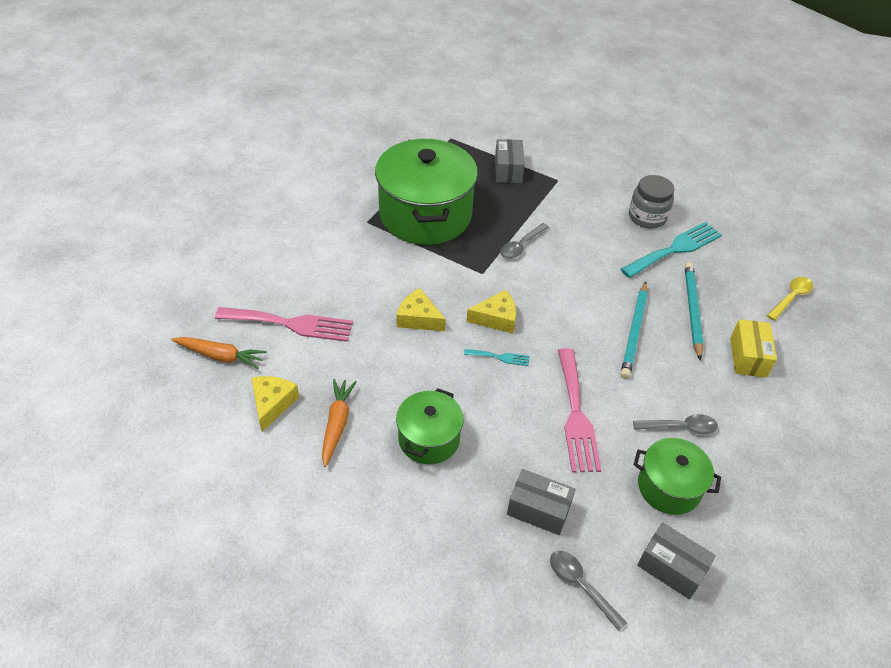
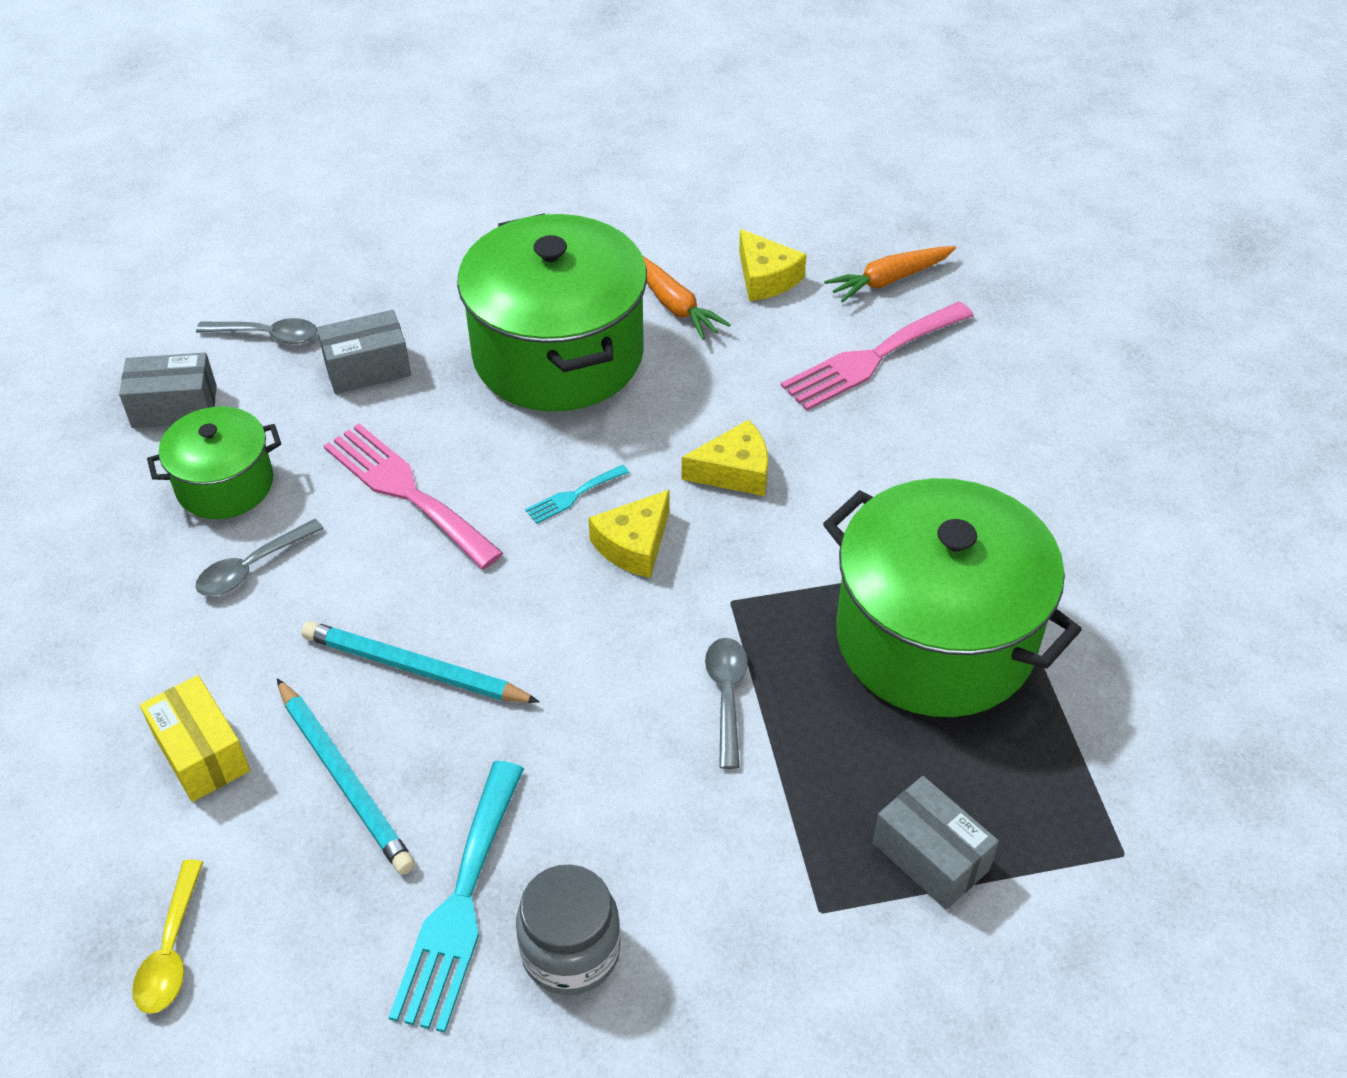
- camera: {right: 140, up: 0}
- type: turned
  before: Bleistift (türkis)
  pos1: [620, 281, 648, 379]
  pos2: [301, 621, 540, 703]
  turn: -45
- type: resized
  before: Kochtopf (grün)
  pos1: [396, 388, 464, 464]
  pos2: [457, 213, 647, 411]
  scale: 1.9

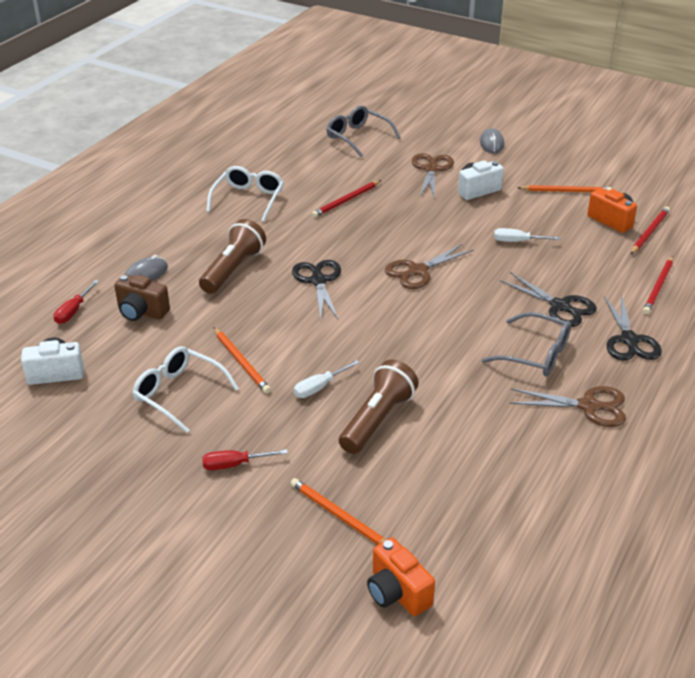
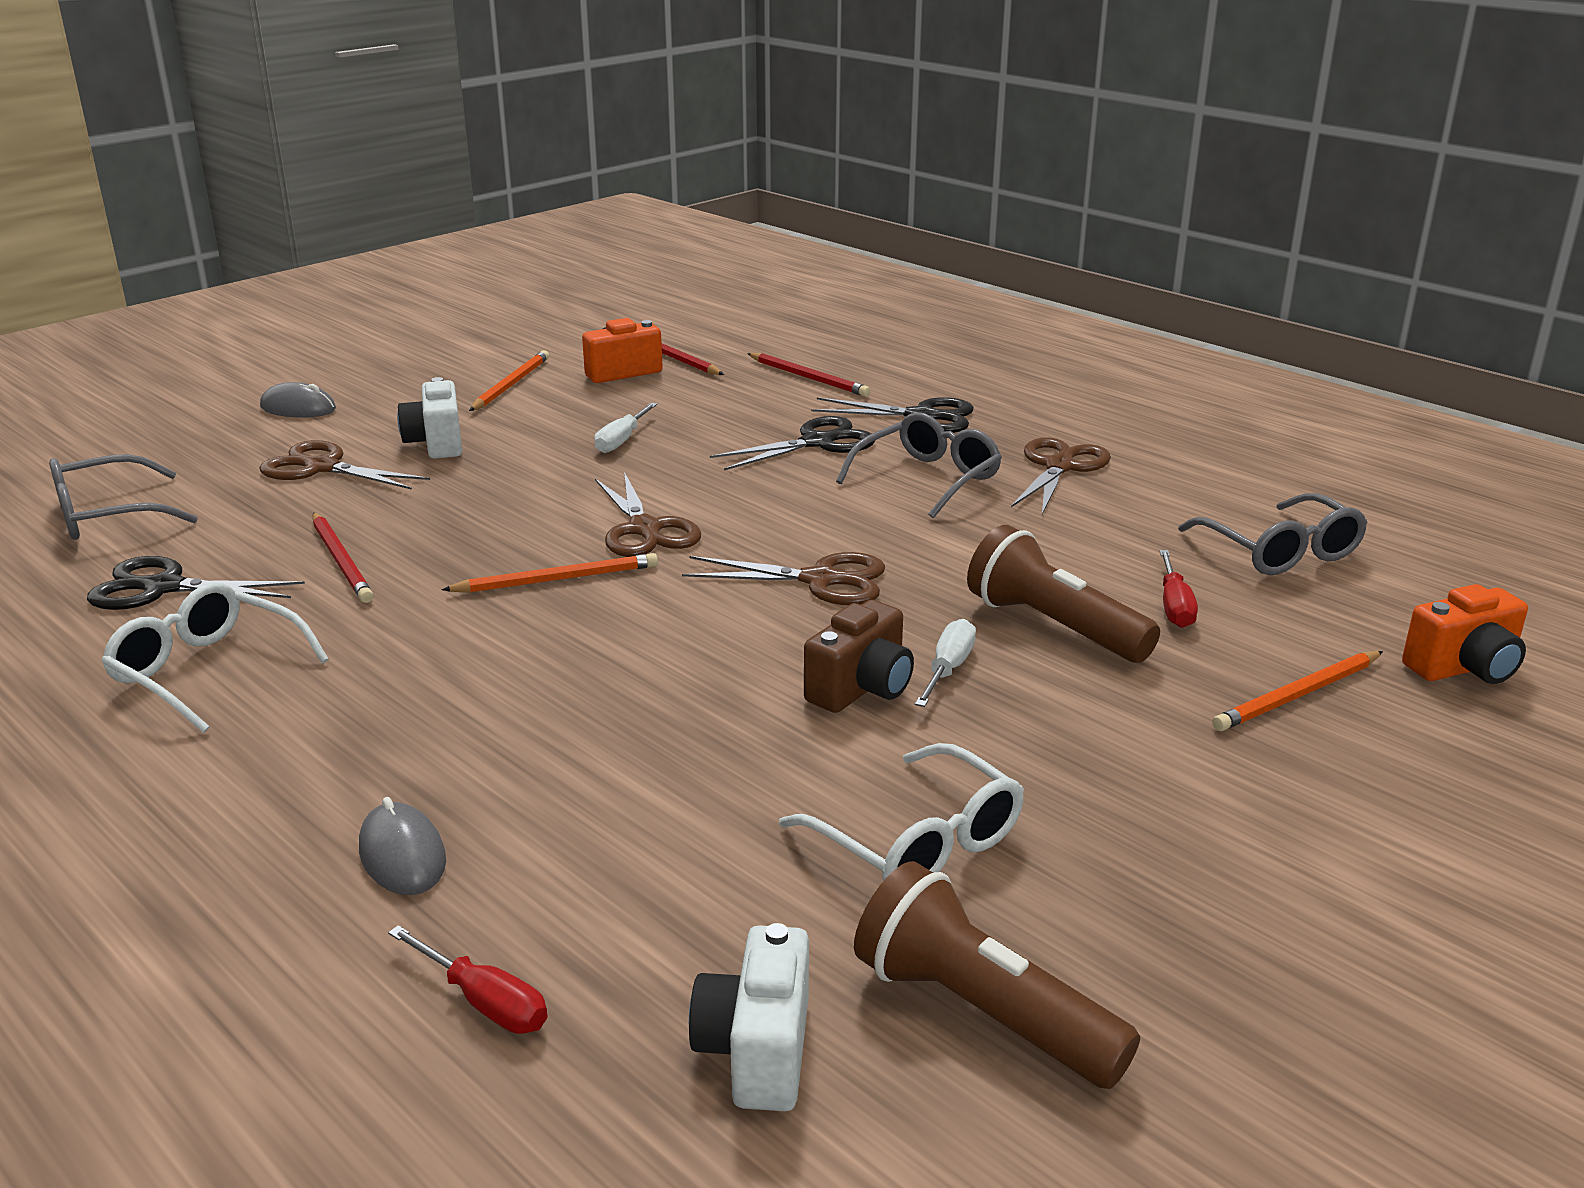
- camera: {right: -75, up: -10}
- type: moved
  before: Taschenlampe (braun)
  pos1: [199, 219, 266, 294]
  pos2: [854, 861, 1140, 1089]
- type: moved
  before: Schere (schwarz)
  pos1: [292, 260, 341, 320]
  pos2: [87, 556, 305, 610]
- type: moved
  before: Kamera (braun)
  pos1: [114, 274, 170, 321]
  pos2: [804, 600, 914, 713]
- type: moved
  before: Bleistift (orange)
  pos1: [213, 327, 271, 394]
  pos2: [441, 553, 658, 593]
- type: turned
  before: Brille (weiß)
  pos1: [133, 346, 239, 433]
  pos2: [779, 743, 1024, 881]
  turn: -90
- type: turned
  before: Schraubenzieher (weiß)
  pos1: [294, 360, 360, 398]
  pos2: [915, 619, 976, 707]
  turn: -135
- type: moved
  before: Schraubenzieher (rot)
  pos1: [202, 449, 288, 470]
  pos2: [1159, 550, 1198, 628]
- type: added
  after: Brille (grau)
  pos2: [1178, 493, 1368, 575]
- type: added
  after: Schere (braun)
  pos2: [682, 552, 885, 605]

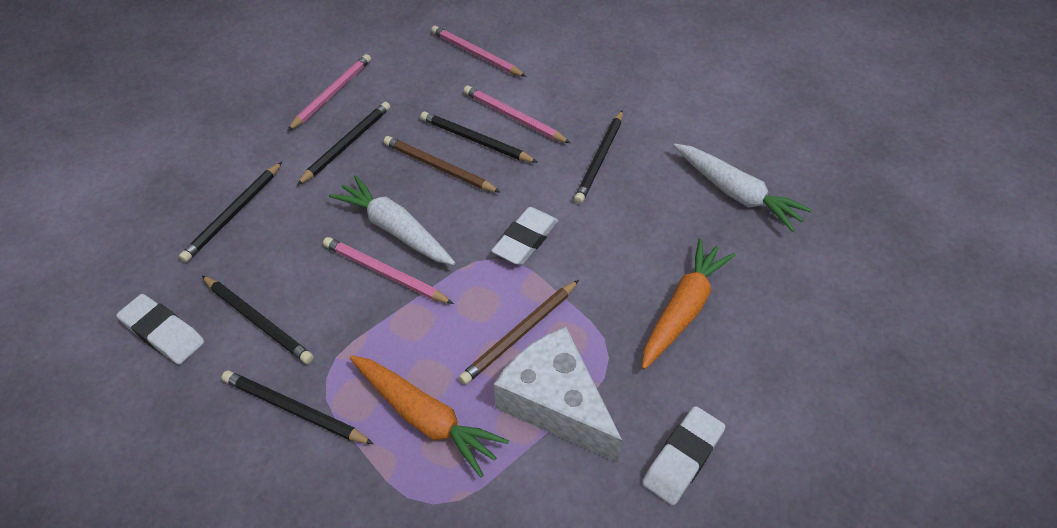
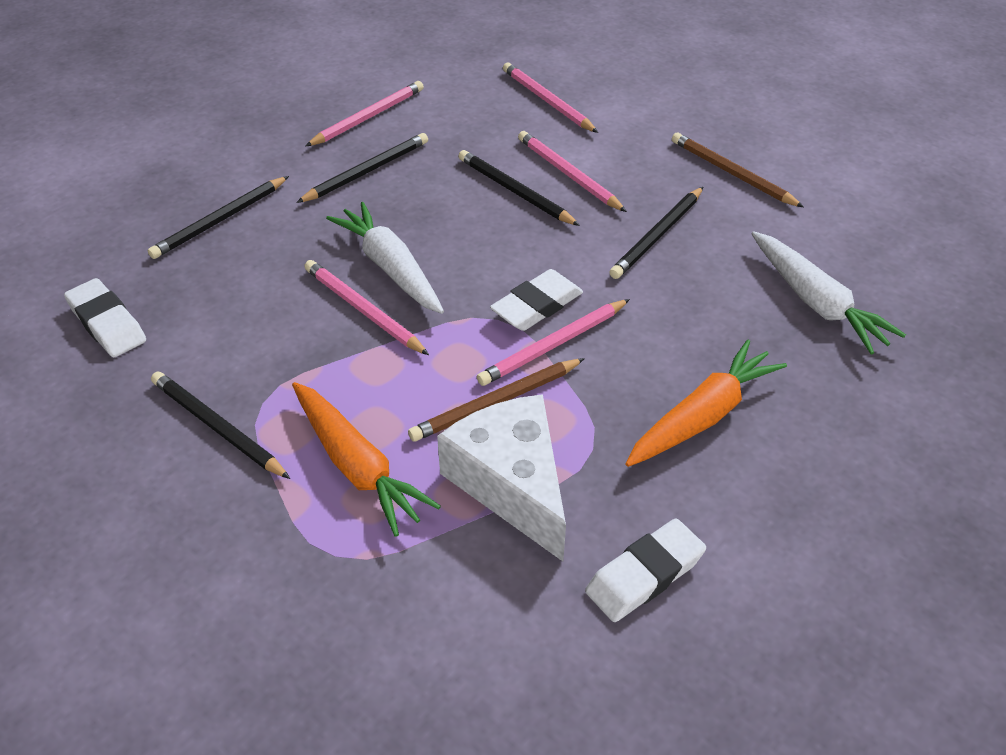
- camera: {right: 15, up: -5}
- type: moved
  before: Bleistift (braun)
  pos1: [384, 136, 501, 193]
  pos2: [672, 133, 804, 207]
- type: removed
  before: Bleistift (schwarz)
  pos1: [202, 276, 314, 364]
- type: added
  after: Bleistift (rosa)
  pos2: [477, 299, 630, 386]

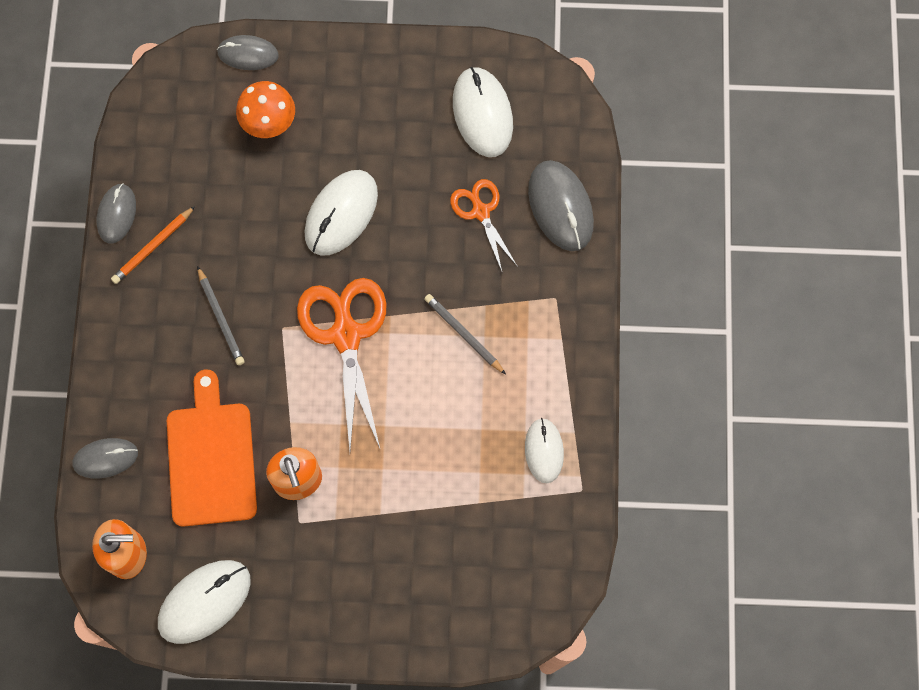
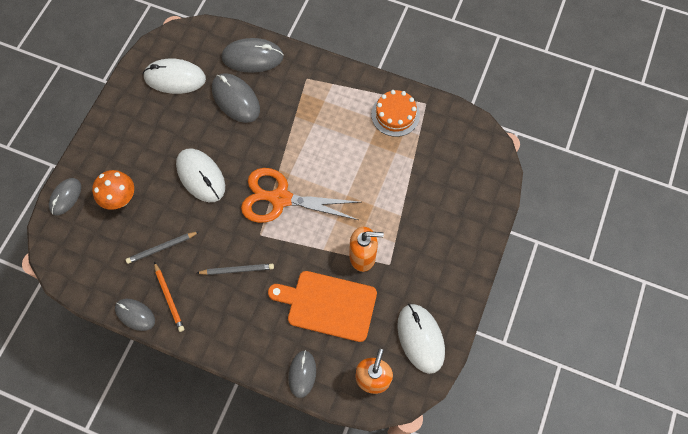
- camera: {right: -70, up: -5}
- type: replaced
  before: Schere (orange)
  after: Computermaus (grau)
  pos1: [450, 179, 518, 271]
  pos2: [212, 73, 260, 123]
- type: moved
  before: Bleistift (grau)
  pos1: [425, 294, 506, 375]
  pos2: [126, 232, 199, 264]
- type: replaced
  before: Computermaus (weiß)
  after: Kuchen (orange)
  pos1: [525, 418, 564, 483]
  pos2: [371, 90, 420, 137]

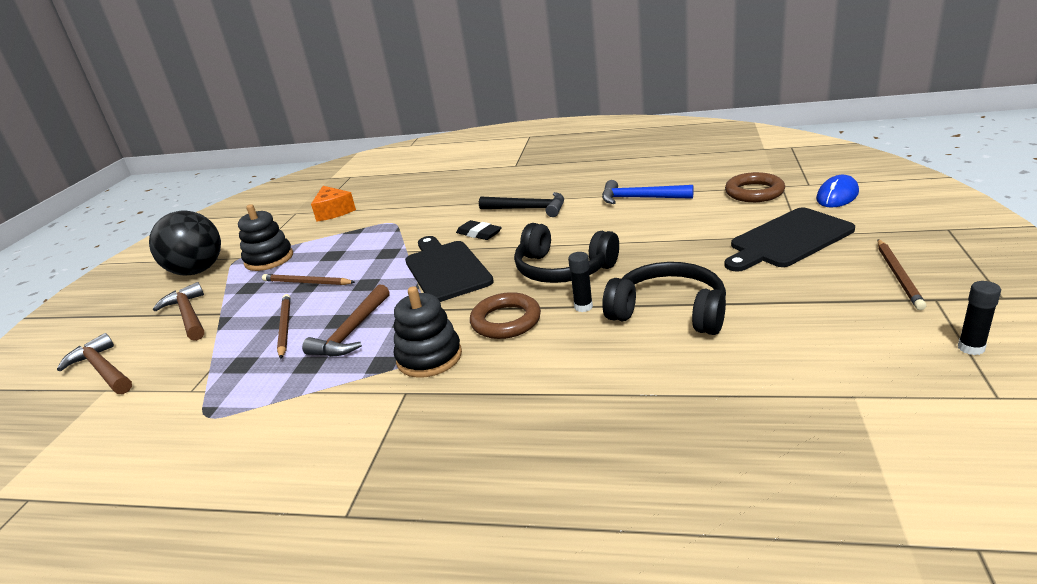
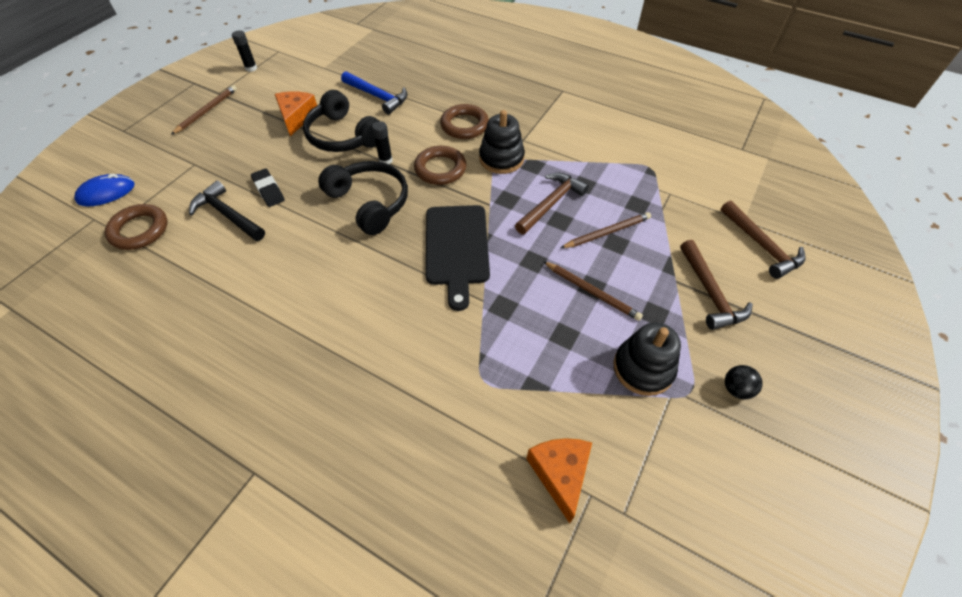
- camera: {right: -165, up: 25}
- type: moved
  before: Hammer (blau)
  pos1: [602, 180, 694, 204]
  pos2: [341, 71, 407, 114]
- type: moved
  before: Hammer (schwarz)
  pos1: [479, 192, 564, 217]
  pos2: [189, 181, 265, 241]
- type: removed
  before: Schneidebrett (schwarz)
  pos1: [725, 208, 855, 272]
- type: resized
  before: Ball (schwarz)
  pos1: [149, 211, 221, 276]
  pos2: [725, 365, 763, 399]
  scale: 0.41
- type: moved
  before: Radiergummi (schwarz)
  pos1: [456, 220, 502, 240]
  pos2: [251, 168, 285, 207]
- type: turned
  before: Bleistift (braun)
  pos1: [277, 294, 290, 359]
  pos2: [561, 212, 651, 248]
  turn: -120
- type: added
  after: Käse (orange)
  pos2: [275, 91, 317, 136]
- type: added
  after: Ring (braun)
  pos2: [440, 104, 489, 139]

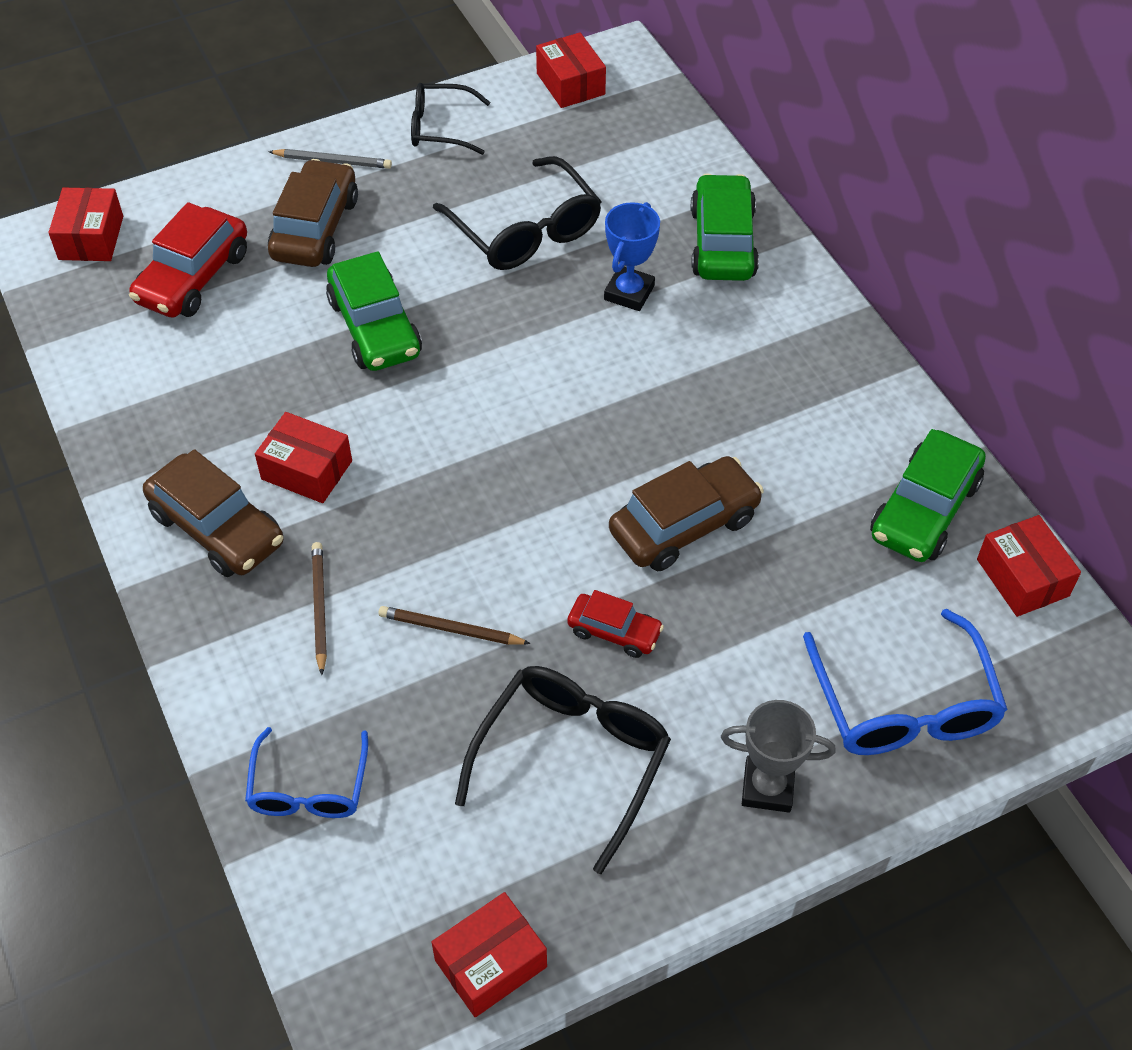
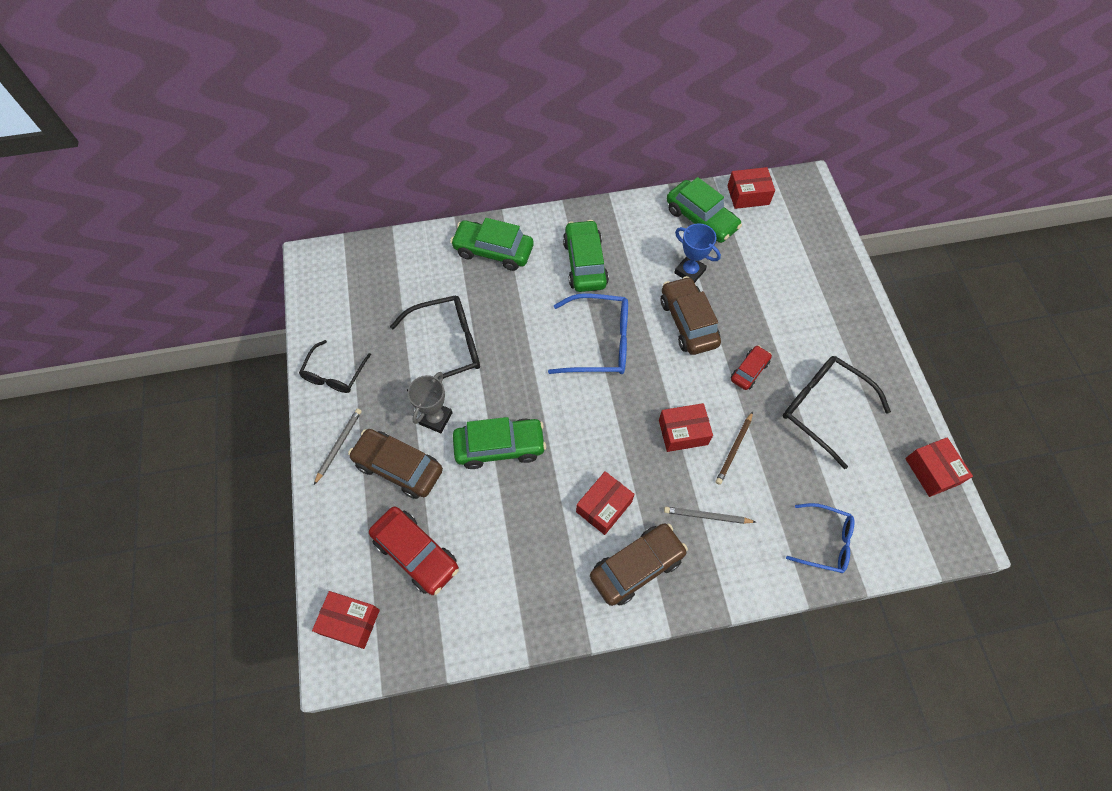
- camera: {right: -75, up: 10}
- type: moved
  before: Schachtel (rot)
  pos1: [536, 32, 606, 108]
  pos2: [659, 403, 713, 452]
- type: moved
  before: Pokal (blau)
  pos1: [604, 202, 660, 311]
  pos2: [674, 223, 721, 283]
- type: recoloured
  before: Bleistift (braun)
  after: Bleistift (grau)
  pos1: [312, 542, 327, 675]
  pos2: [664, 507, 756, 524]
- type: moved
  before: Brille (blau)
  pos1: [803, 609, 1008, 755]
  pos2: [548, 293, 628, 374]
- type: moved
  before: Pokal (grau)
  pos1: [721, 700, 836, 813]
  pos2: [408, 372, 453, 433]
- type: added
  after: Auto (grün)
  pos2: [563, 220, 609, 292]

